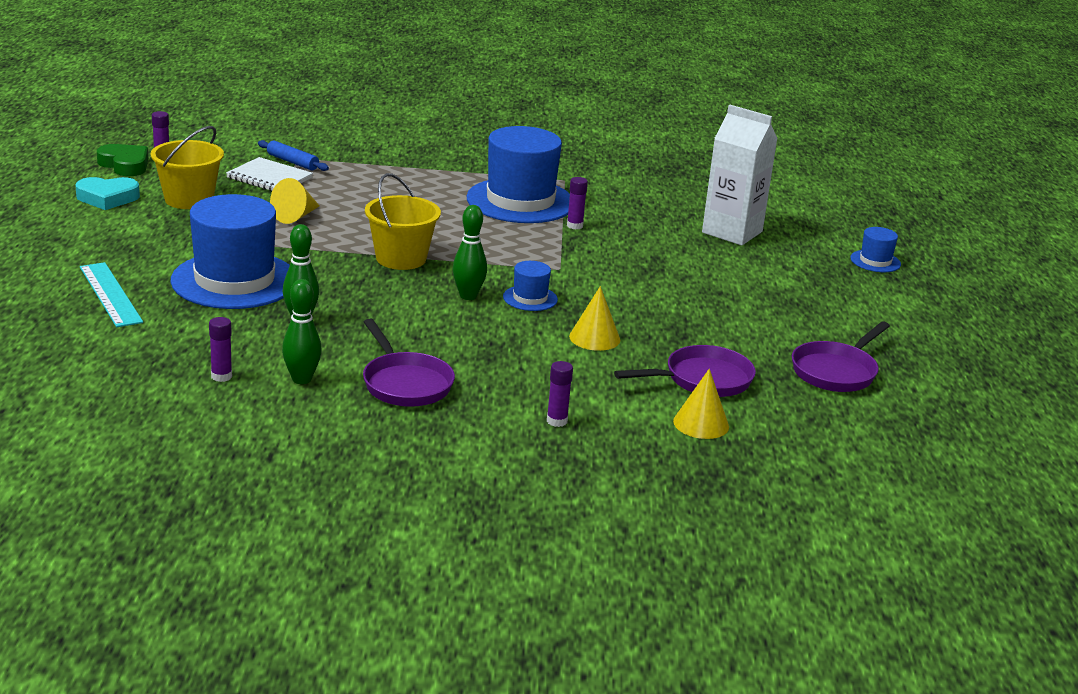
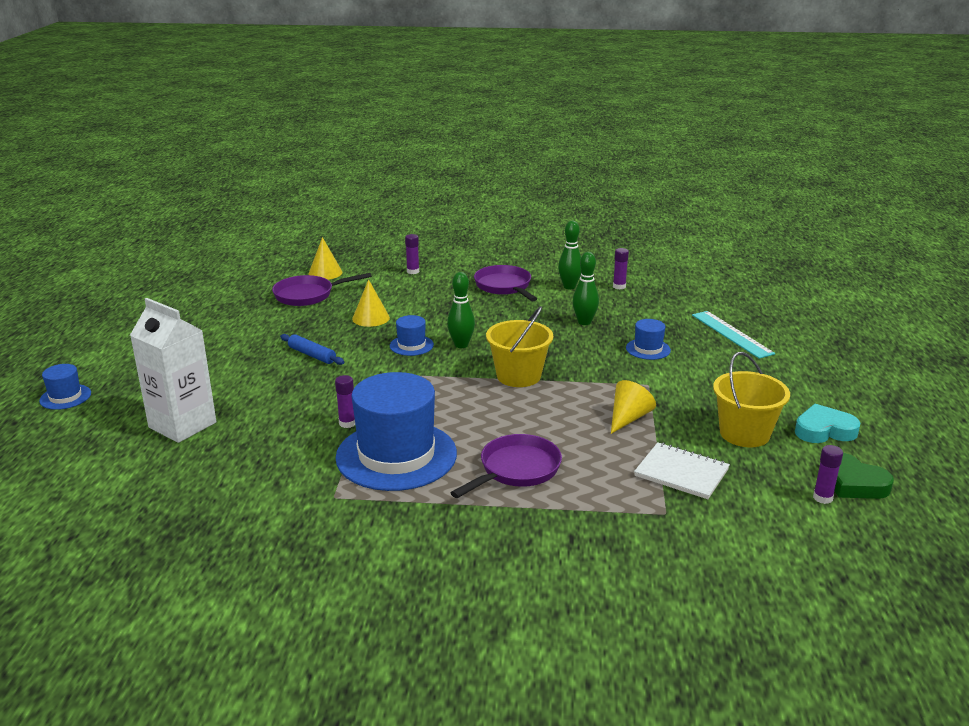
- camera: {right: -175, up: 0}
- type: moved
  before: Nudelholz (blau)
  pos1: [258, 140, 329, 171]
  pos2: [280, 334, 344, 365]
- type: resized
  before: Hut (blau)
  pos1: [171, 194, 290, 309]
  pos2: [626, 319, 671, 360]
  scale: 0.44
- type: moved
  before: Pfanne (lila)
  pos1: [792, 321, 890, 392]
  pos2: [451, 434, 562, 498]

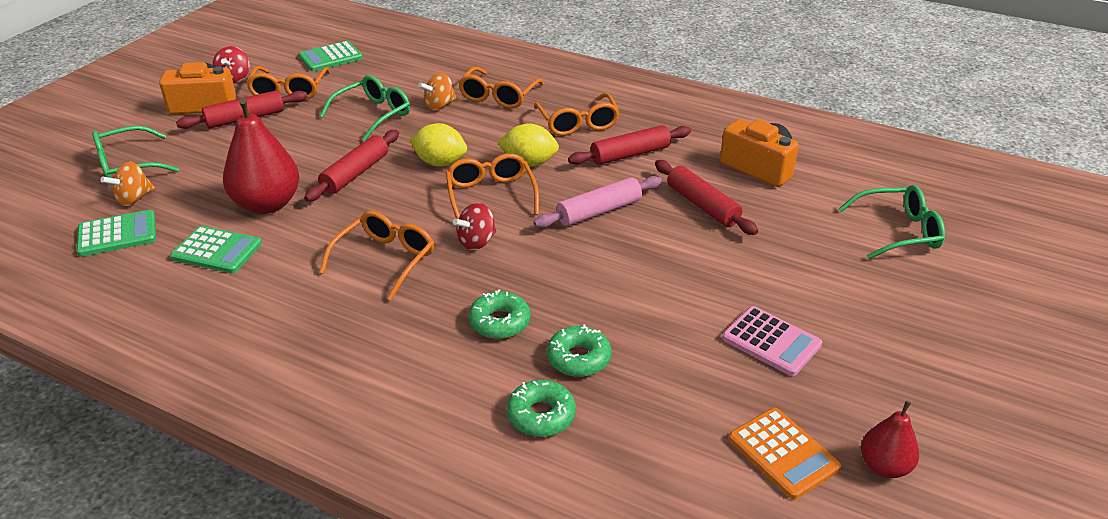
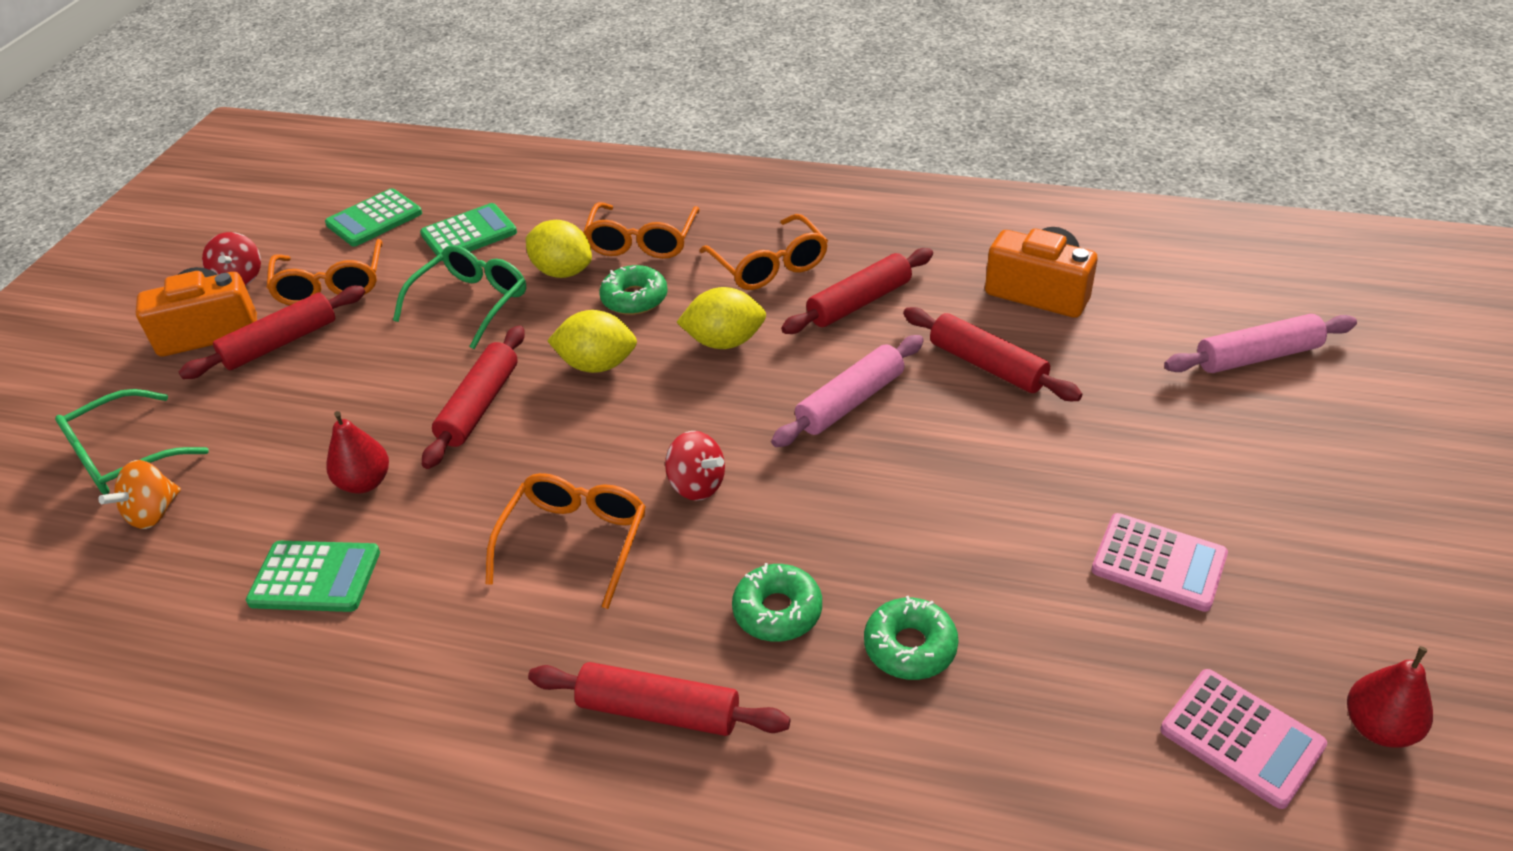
- camera: {right: -10, up: 5}
- type: replaced
  before: Kreisel (orange)
  after: Zitrone (gelb)
  pos1: [418, 73, 457, 111]
  pos2: [526, 220, 592, 278]
- type: resized
  before: Birne (rot)
  pos1: [223, 98, 299, 214]
  pos2: [326, 411, 389, 494]
  scale: 0.55
- type: removed
  before: Brille (orange)
  pos1: [446, 153, 539, 219]
- type: replaced
  before: Brille (grün)
  after: Nudelholz (rosa)
  pos1: [839, 185, 945, 259]
  pos2: [1164, 314, 1357, 373]
- type: turned
  before: Kreisel (rot)
  pos1: [453, 203, 496, 250]
  pos2: [665, 431, 725, 501]
  turn: -90
- type: moved
  before: Taschenrechner (grün)
  pos1: [77, 210, 156, 257]
  pos2: [420, 203, 517, 261]
- type: moved
  before: Donut (grün)
  pos1: [507, 380, 576, 437]
  pos2: [599, 265, 668, 315]
- type: recoloured
  before: Taschenrechner (orange)
  after: Taschenrechner (rosa)
  pos1: [728, 408, 841, 500]
  pos2: [1160, 669, 1327, 809]
- type: added
  after: Nudelholz (rot)
  pos2: [528, 662, 791, 736]

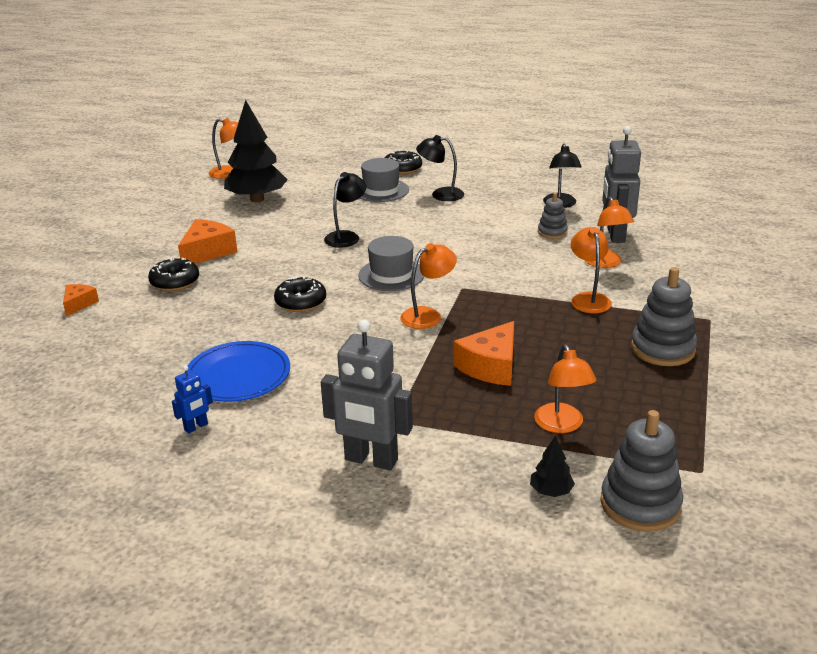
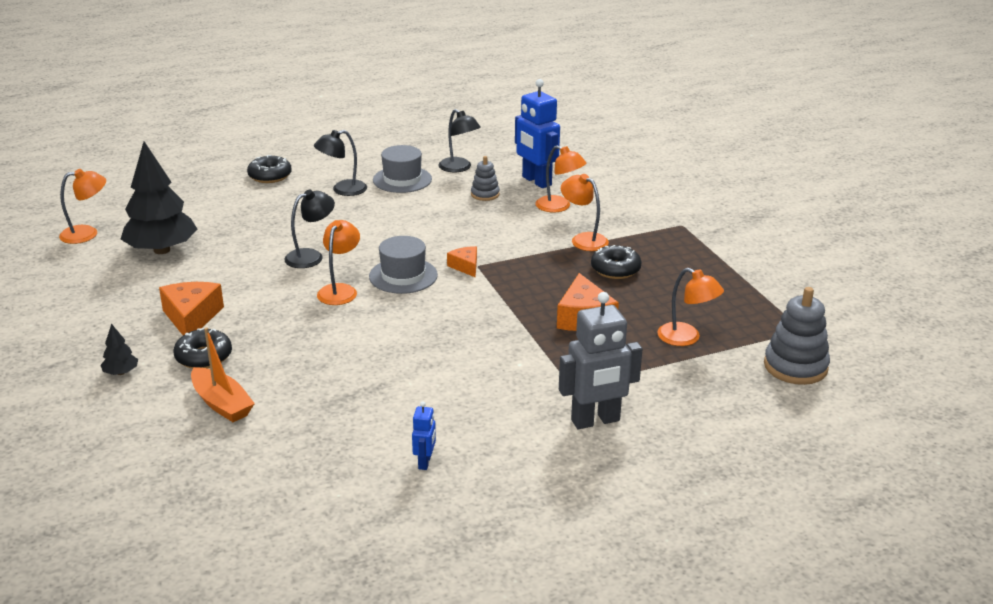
- camera: {right: -40, up: 0}
- type: recoloured
  before: Roboter (grau)
  after: Roboter (blau)
  pos1: [602, 126, 641, 243]
  pos2: [515, 79, 560, 188]
- type: moved
  before: Hut (grau)
  pos1: [360, 158, 409, 202]
  pos2: [373, 145, 432, 193]
- type: turned
  before: Lampe (schwarz)
  pos1: [324, 172, 366, 248]
  pos2: [284, 189, 335, 268]
  turn: 60
- type: moved
  before: Lampe (orange)
  pos1: [400, 243, 457, 329]
  pos2: [317, 220, 360, 305]
- type: removed
  before: Stapelspielzeug (grau)
  pos1: [631, 267, 697, 366]
- type: moved
  before: Donut (schwarz)
  pos1: [274, 276, 326, 312]
  pos2: [591, 245, 642, 279]
- type: moved
  before: Käse (orange)
  pos1: [63, 284, 99, 316]
  pos2: [447, 246, 477, 277]
- type: removed
  before: Teller (blau)
  pos1: [187, 341, 290, 402]
- type: moved
  before: Baum (schwarz)
  pos1: [530, 436, 575, 497]
  pos2: [100, 324, 138, 375]
- type: added
  after: Boot (orange)
  pos2: [191, 327, 255, 422]

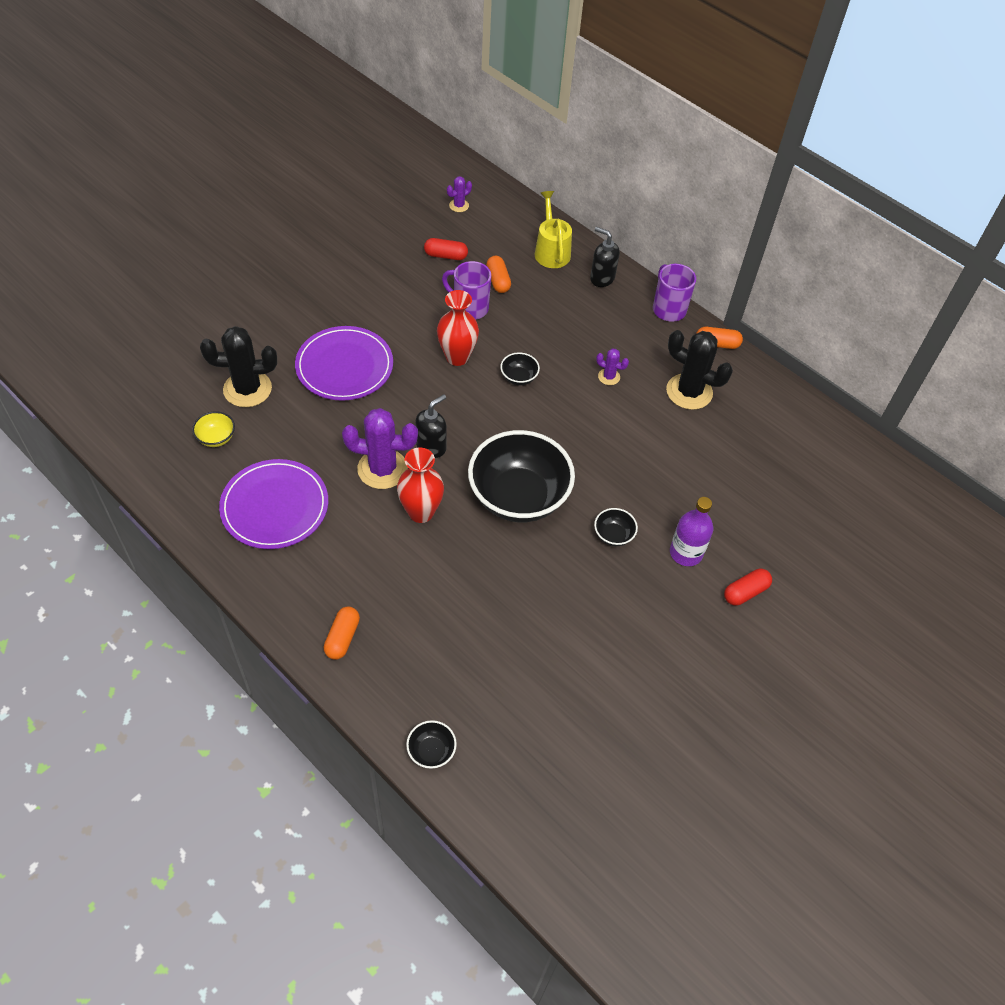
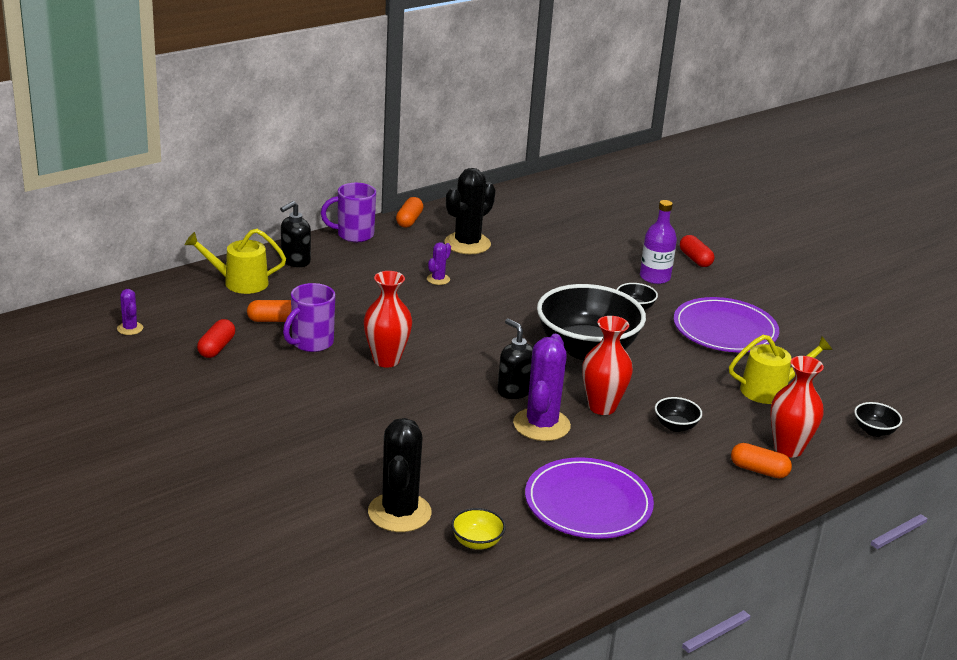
- camera: {right: -80, up: -25}
- type: moved
  before: Teller (lila)
  pos1: [295, 326, 393, 401]
  pos2: [674, 297, 779, 352]
- type: moved
  before: Schüssel (schwarz)
  pos1: [500, 352, 540, 385]
  pos2: [655, 397, 702, 432]
- type: added
  after: Gießkanne (gelb)
  pos2: [729, 335, 833, 404]
- type: added
  after: Vase (rot)
  pos2: [770, 356, 824, 458]

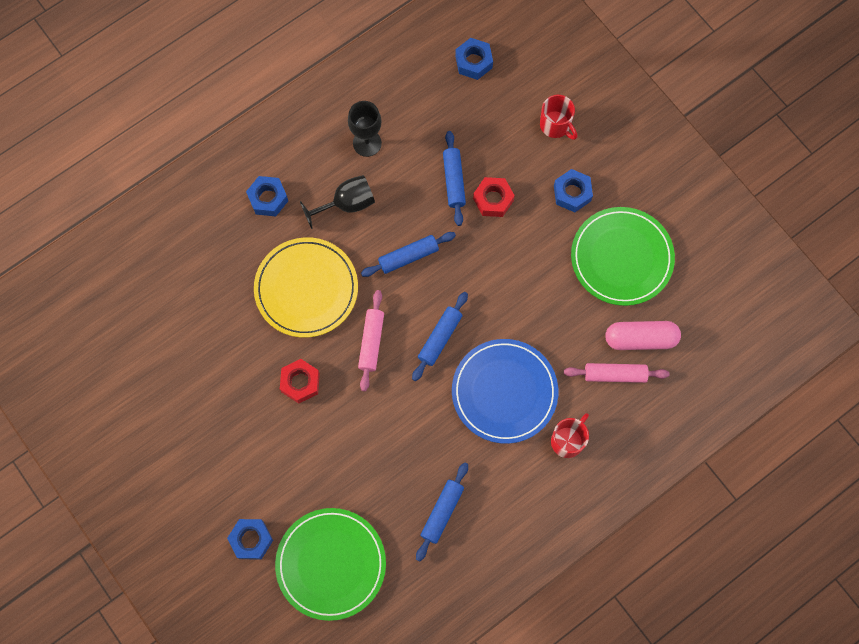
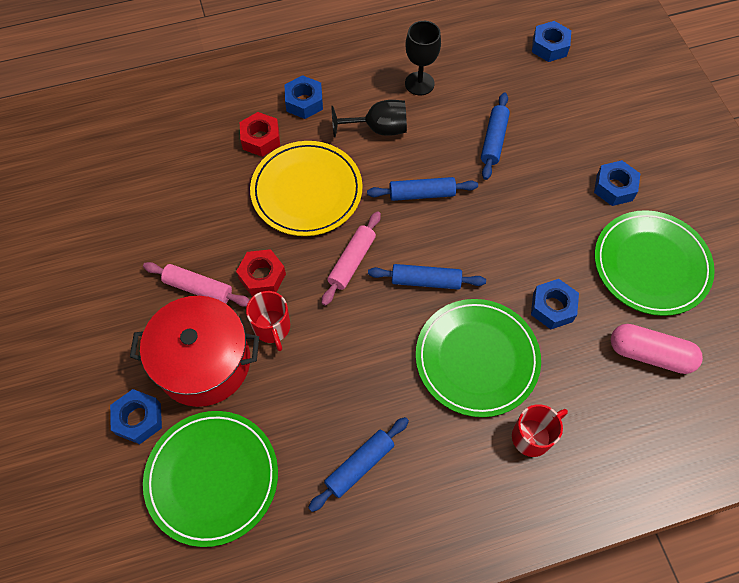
- camera: {right: 20, up: -10}
- type: moved
  before: Tasse (rot)
  pos1: [540, 95, 578, 140]
  pos2: [246, 291, 290, 351]
- type: moved
  before: Sechskantmutter (rot)
  pos1: [473, 177, 515, 217]
  pos2: [240, 112, 280, 157]
- type: turned
  before: Nudelholz (blau)
  pos1: [412, 292, 468, 381]
  pos2: [368, 264, 486, 290]
  turn: 45
- type: recoloured
  before: Teller (blau)
  after: Teller (grün)
  pos1: [452, 339, 558, 444]
  pos2: [416, 299, 541, 417]
- type: moved
  before: Nudelholz (rosa)
  pos1: [564, 363, 670, 383]
  pos2: [143, 262, 250, 307]
- type: added
  after: Sechskantmutter (blau)
  pos2: [531, 279, 579, 329]
- type: added
  after: Kochtopf (rot)
  pos2: [130, 296, 259, 407]

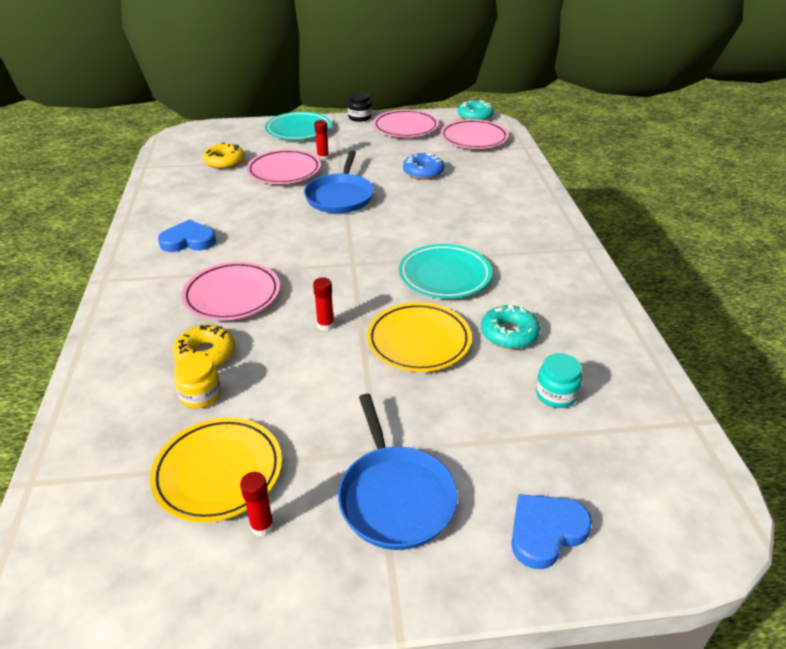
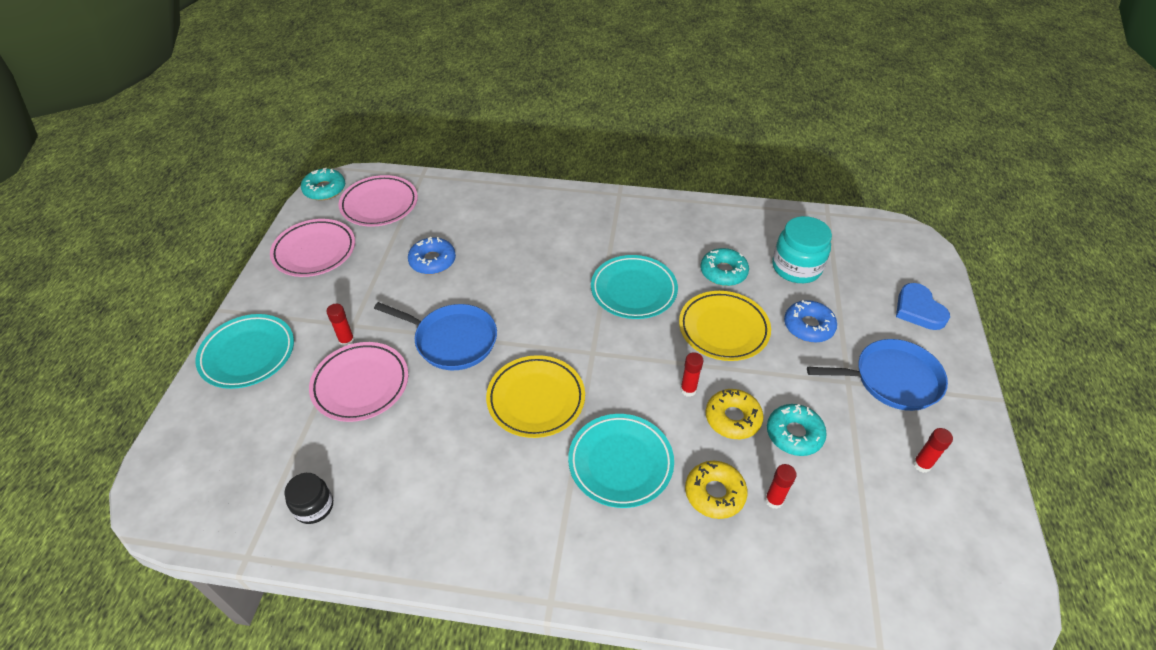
- camera: {right: -75, up: 10}
- type: moved
  before: Einmachglas (schwarz)
  pos1: [348, 92, 371, 122]
  pos2: [284, 473, 333, 524]
- type: moved
  before: Donut (gelb)
  pos1: [203, 142, 245, 169]
  pos2: [706, 389, 763, 439]
- type: removed
  before: Herz (blau)
  pos1: [158, 219, 216, 252]
- type: recoloured
  before: Teller (rosa)
  after: Teller (türkis)
  pos1: [182, 261, 280, 320]
  pos2: [568, 414, 674, 508]
- type: resized
  before: Einmachglas (türkis)
  pos1: [536, 353, 582, 408]
  pos2: [772, 216, 832, 283]
  scale: 1.65
- type: replaced
  before: Einmachglas (gelb)
  after: Klebestift (rot)
  pos1: [174, 354, 221, 408]
  pos2: [765, 464, 797, 509]
- type: moved
  before: Teller (gelb)
  pos1: [150, 417, 282, 522]
  pos2: [486, 355, 585, 438]
- type: added
  after: Donut (blau)
  pos2: [784, 300, 837, 343]
- type: added
  after: Donut (türkis)
  pos2: [767, 404, 827, 456]

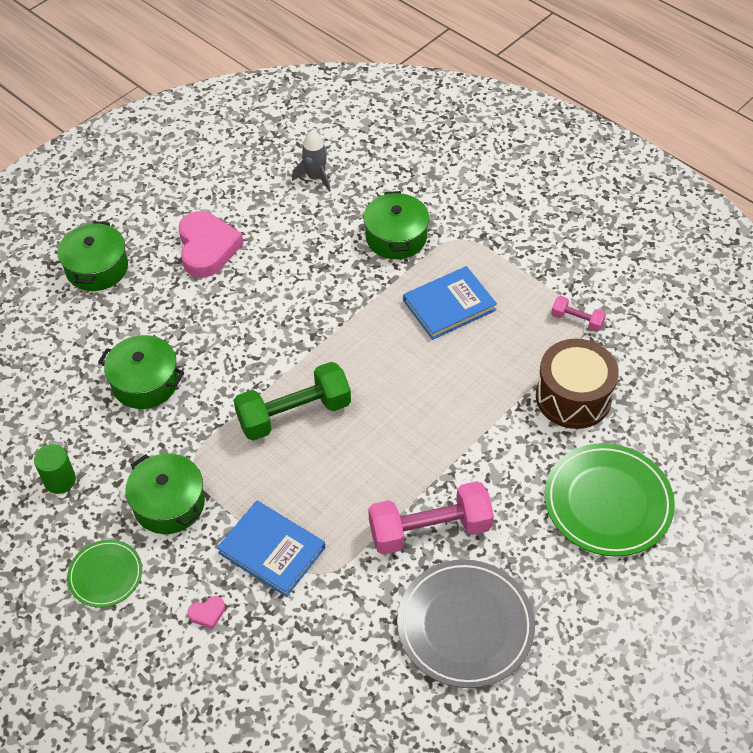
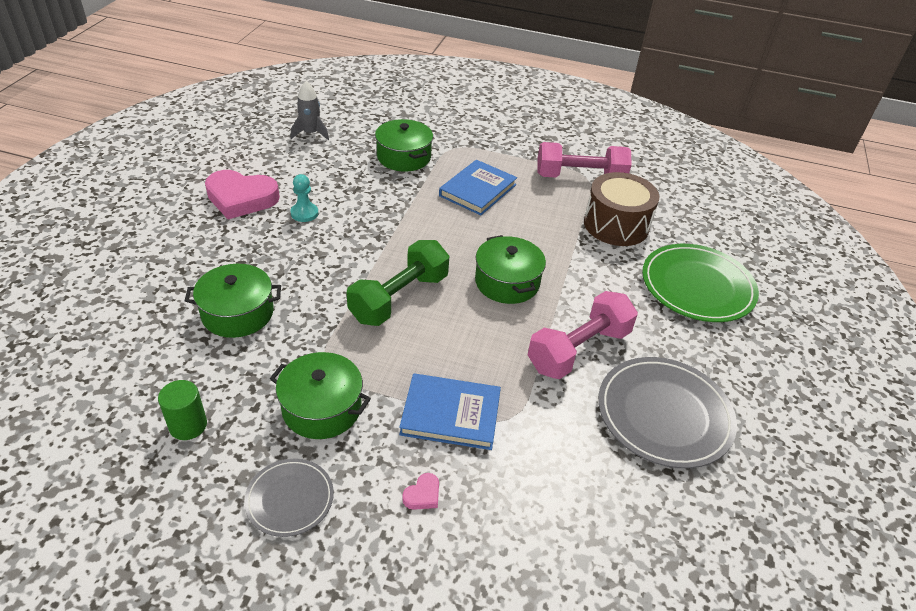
- camera: {right: -30, up: -10}
- type: turned
  before: Herz (rosa)
  pos1: [178, 211, 244, 278]
  pos2: [205, 170, 280, 219]
  turn: 135
- type: moved
  before: Kochtopf (grün)
  pos1: [58, 221, 128, 291]
  pos2: [475, 235, 546, 304]
- type: resized
  before: Hantel (rosa)
  pos1: [551, 296, 606, 332]
  pos2: [537, 142, 632, 178]
  scale: 2.05
- type: recoloured
  before: Teller (grün)
  after: Teller (grau)
  pos1: [67, 540, 142, 607]
  pos2: [244, 458, 334, 537]
- type: added
  after: Bauer (türkis)
  pos2: [290, 174, 318, 222]

